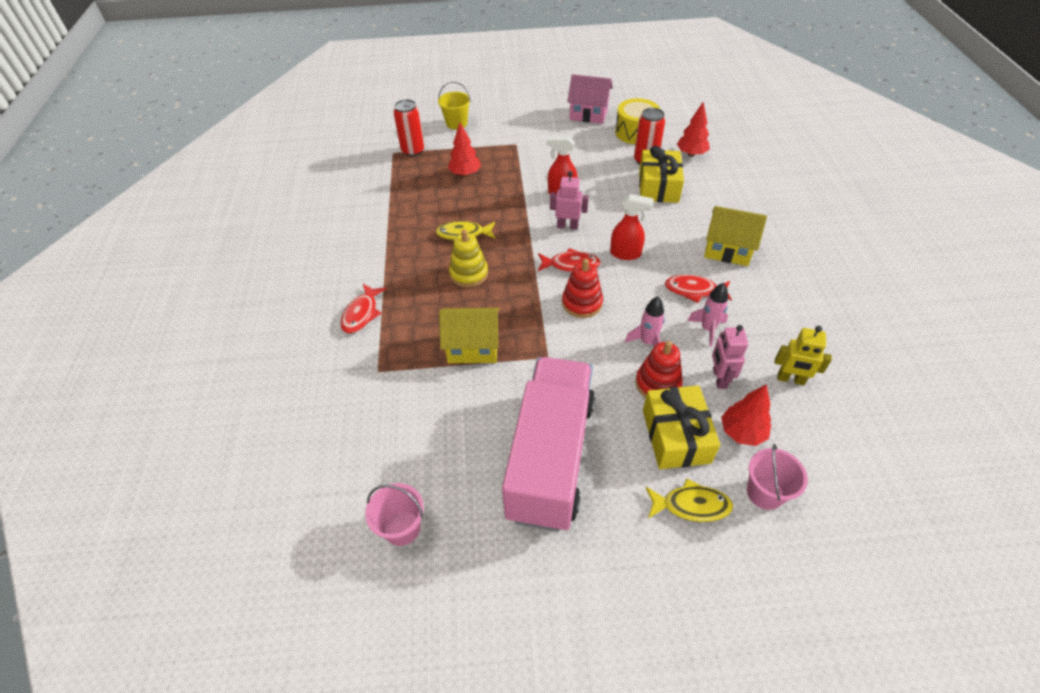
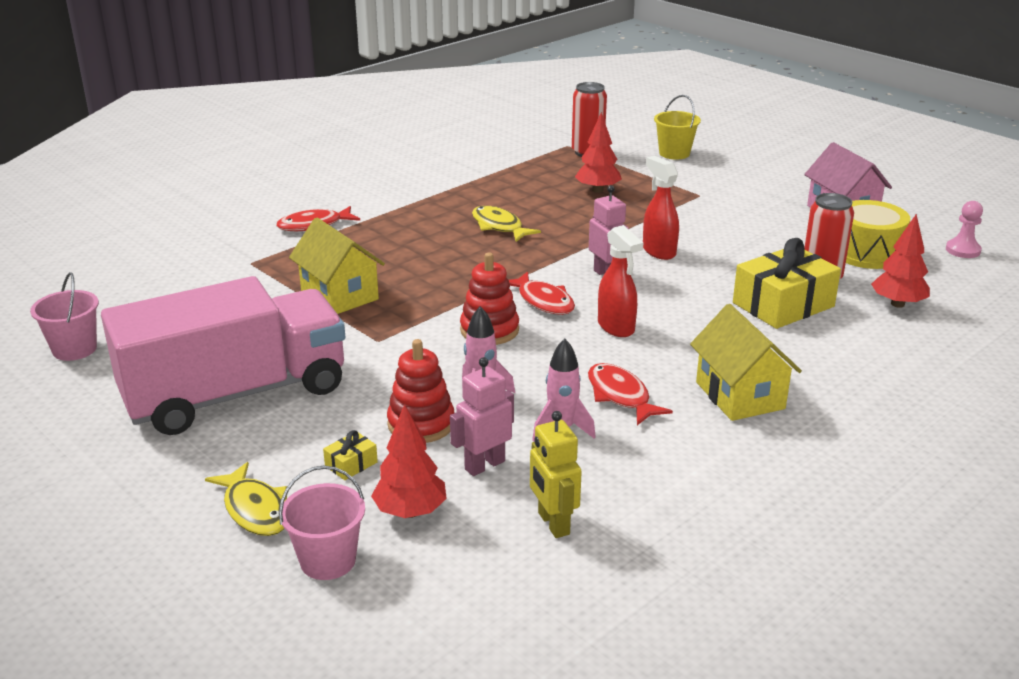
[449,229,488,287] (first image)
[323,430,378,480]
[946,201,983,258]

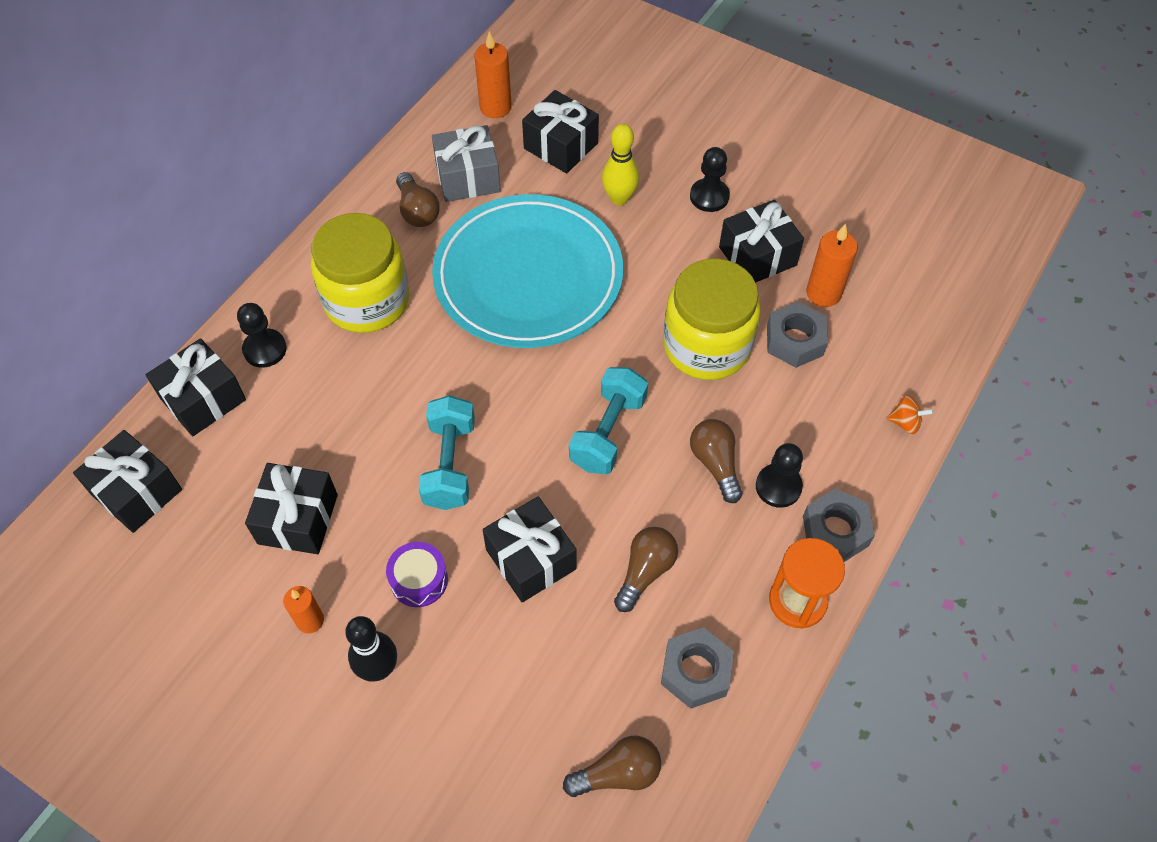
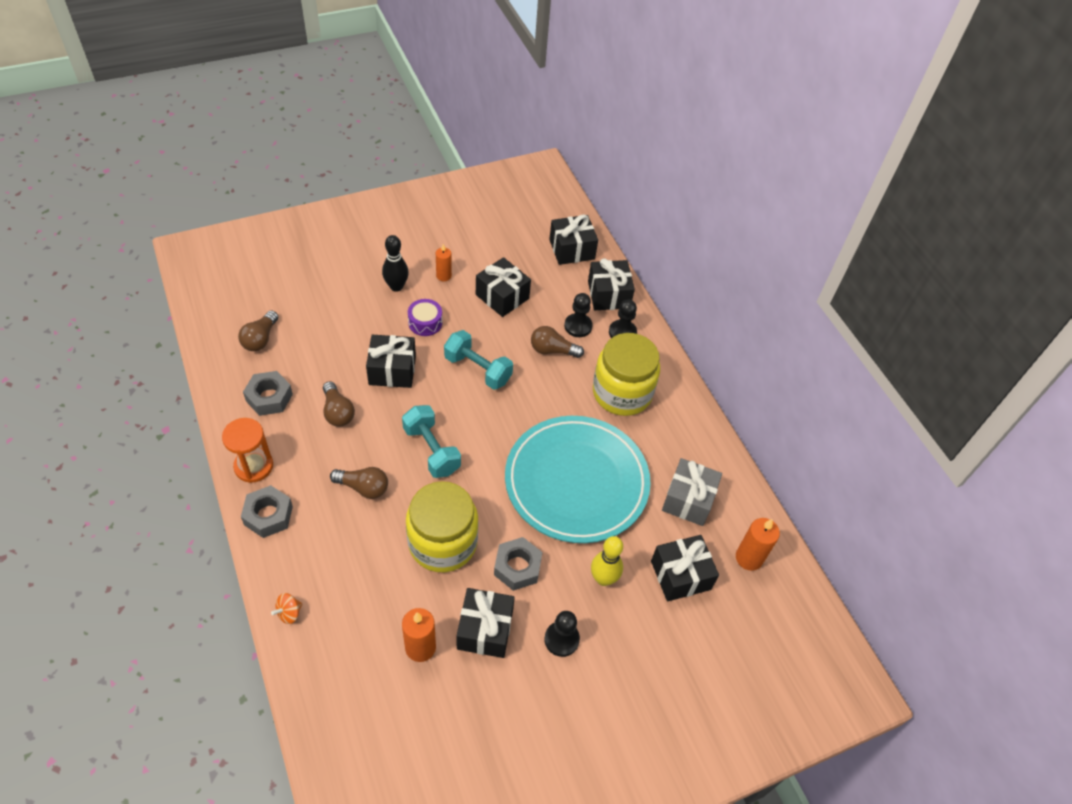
[531,326,584,358]
[564,293,593,337]
[494,537,542,591]

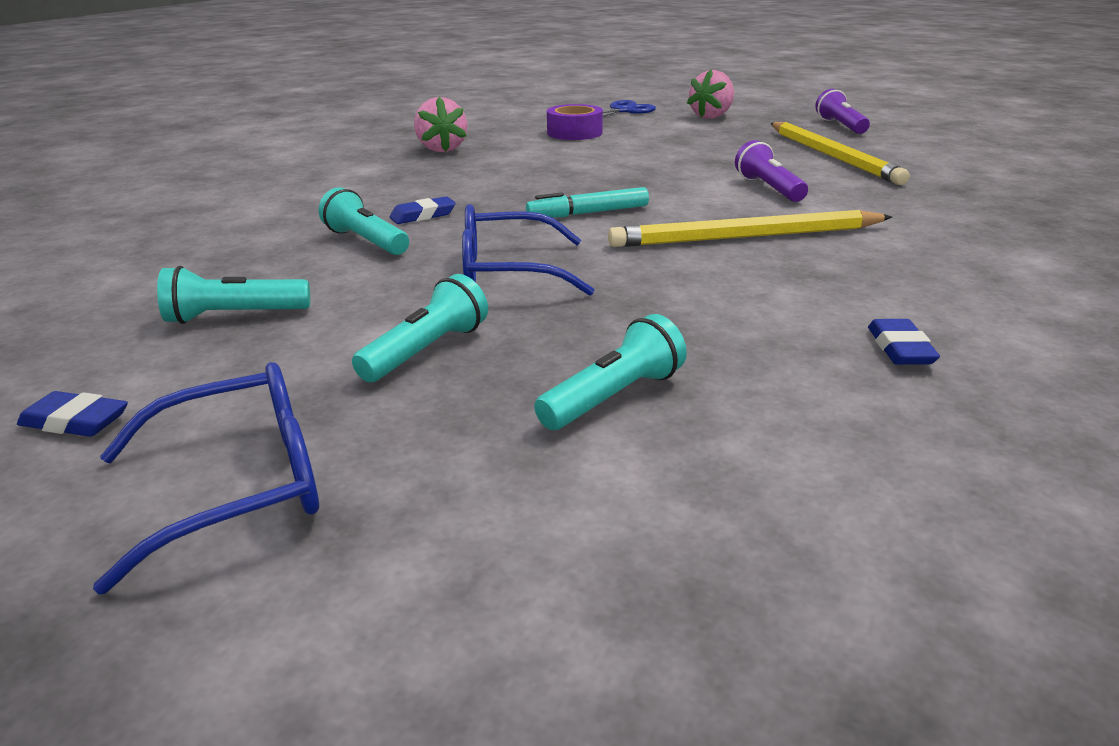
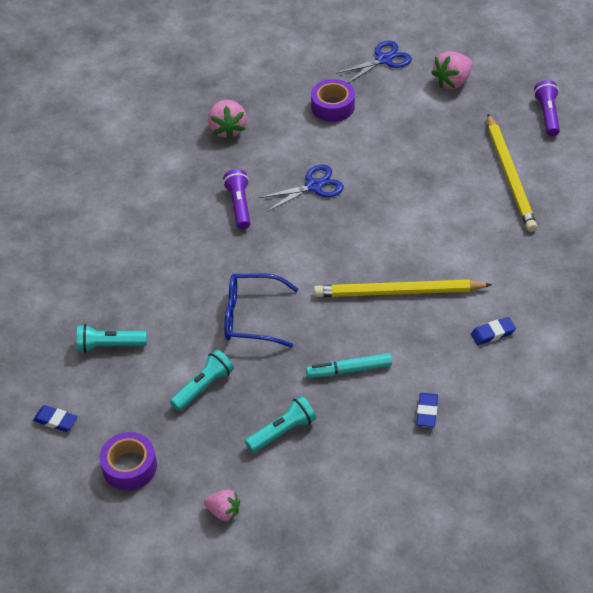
[100,432,157,491]
[319,187,409,255] (first image)
[471,317,516,345]
[306,353,392,378]
[223,169,250,229]
[204,489,240,521]
[258,164,344,211]

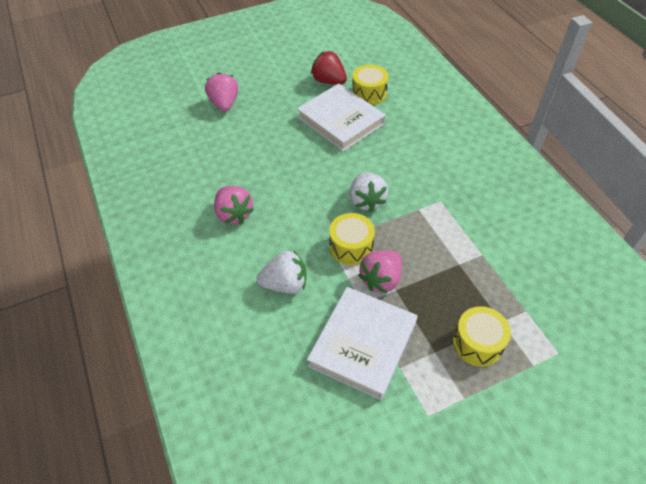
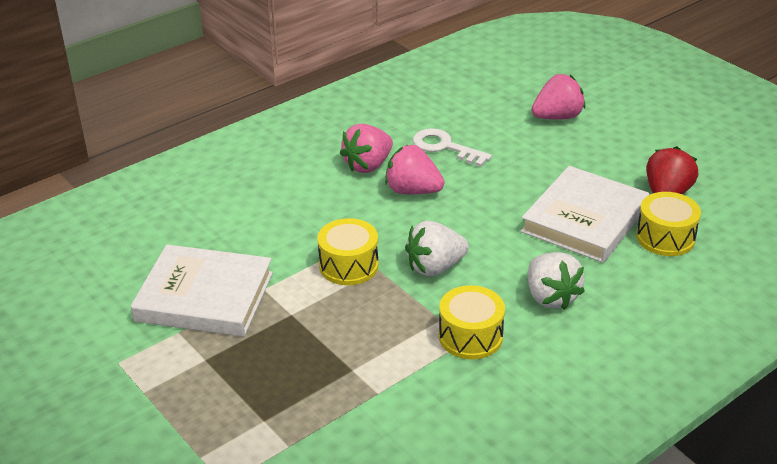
[528,252,585,310]
[385,145,445,194]
[439,285,505,359]
[413,128,492,167]

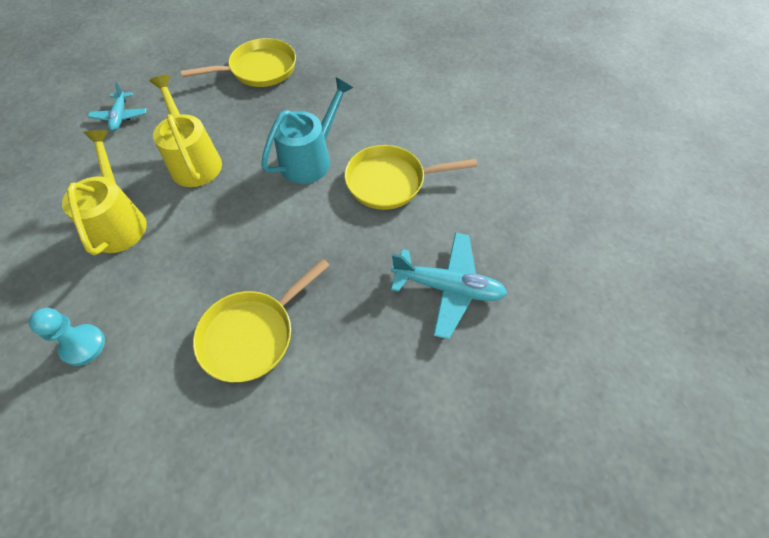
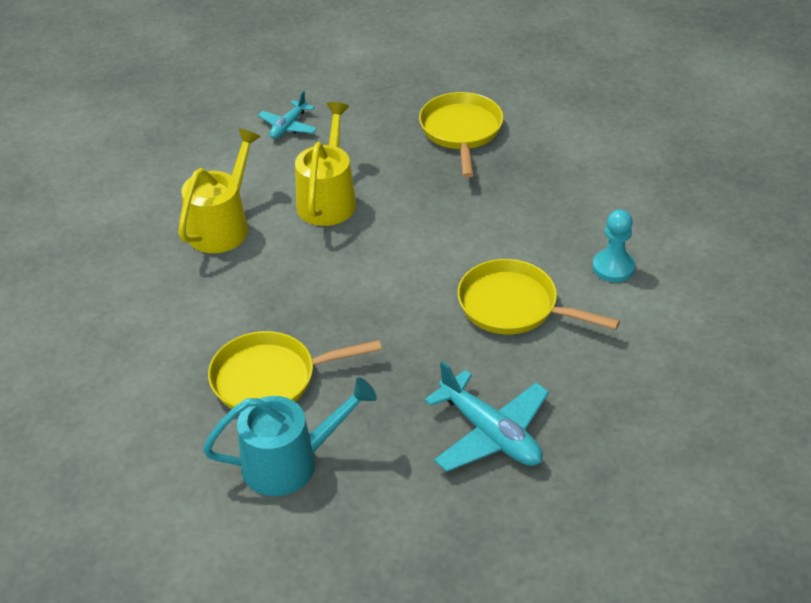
[592,209,635,282]
[419,92,503,178]
[203,377,377,496]

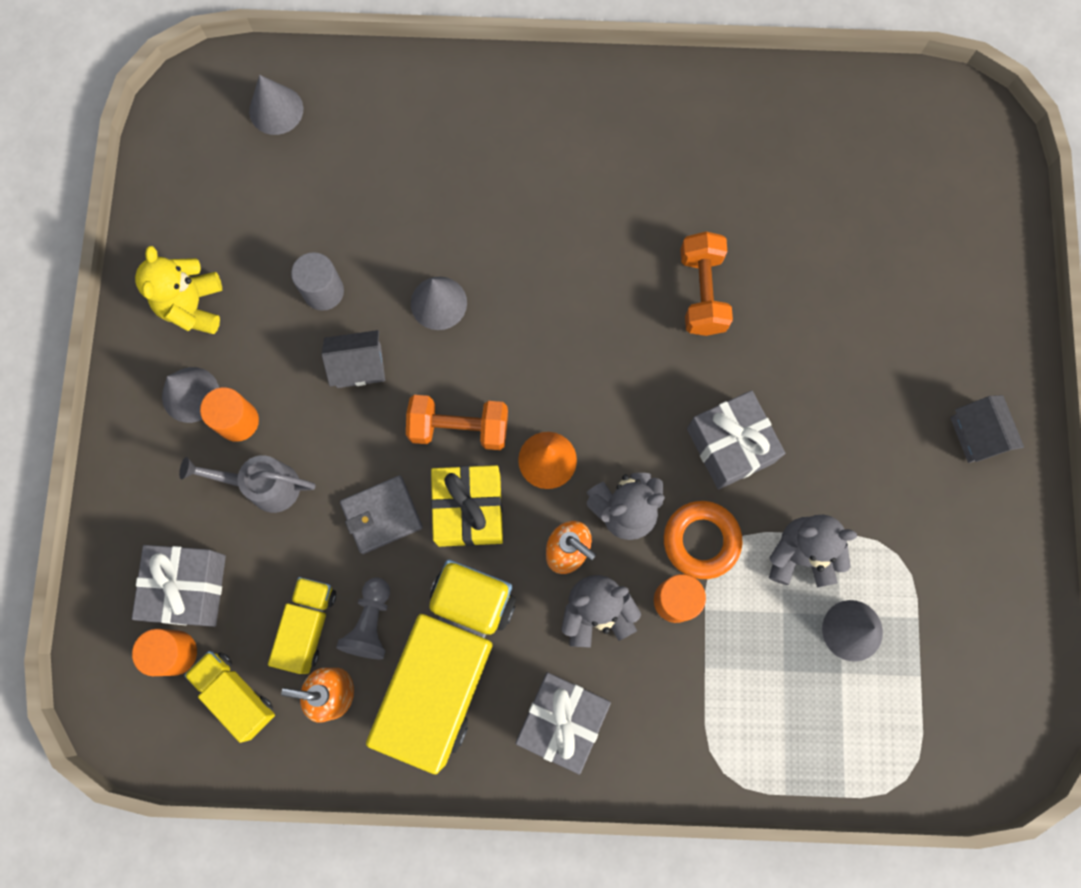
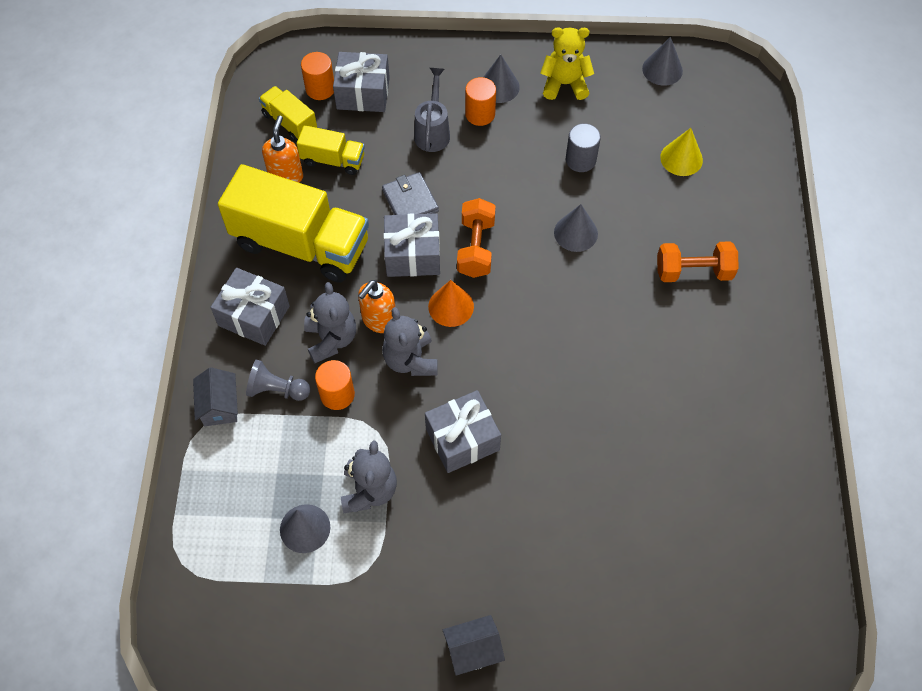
[259,86,317,142]
[642,37,683,86]
[193,367,238,426]
[246,360,310,401]
[383,213,440,277]
[664,501,742,579] (first image)
[657,241,739,282]
[660,128,703,176]

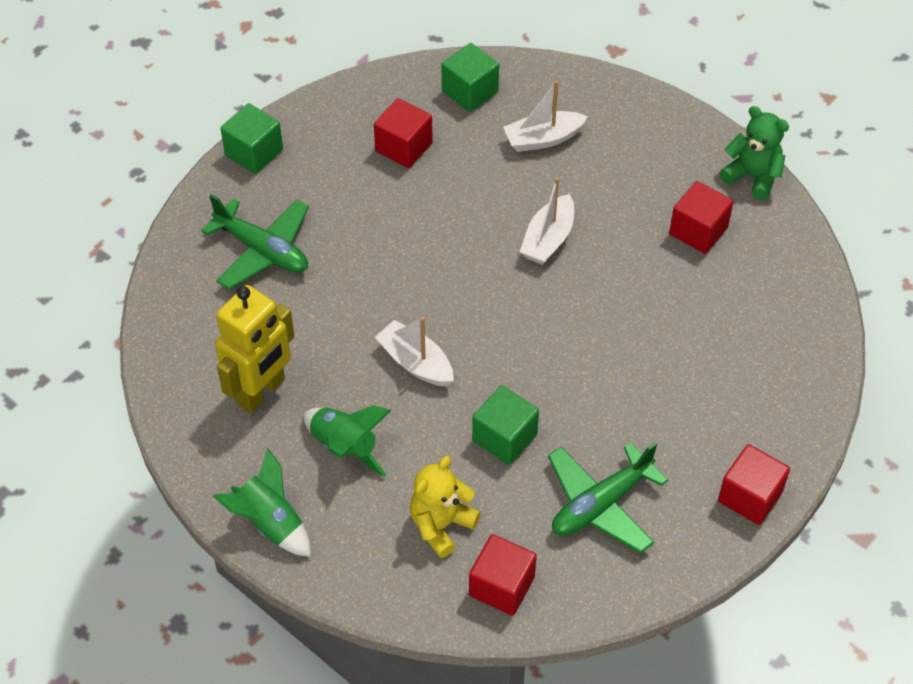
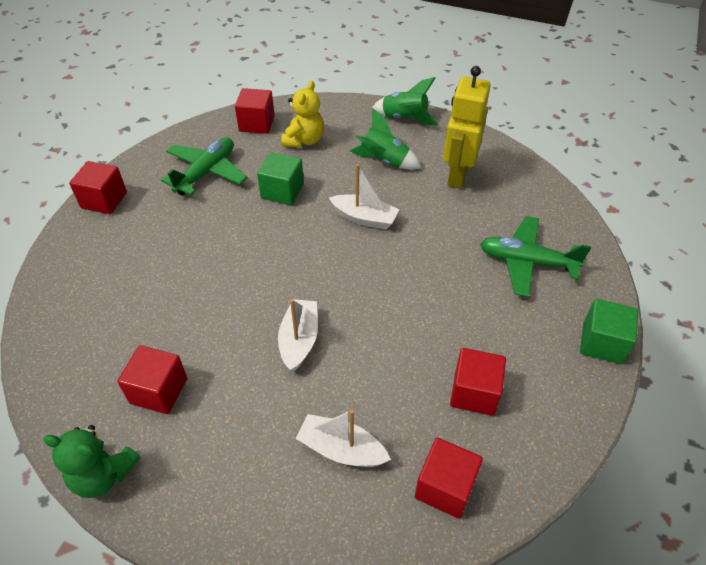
[415,438,483,519]
[296,409,391,467]

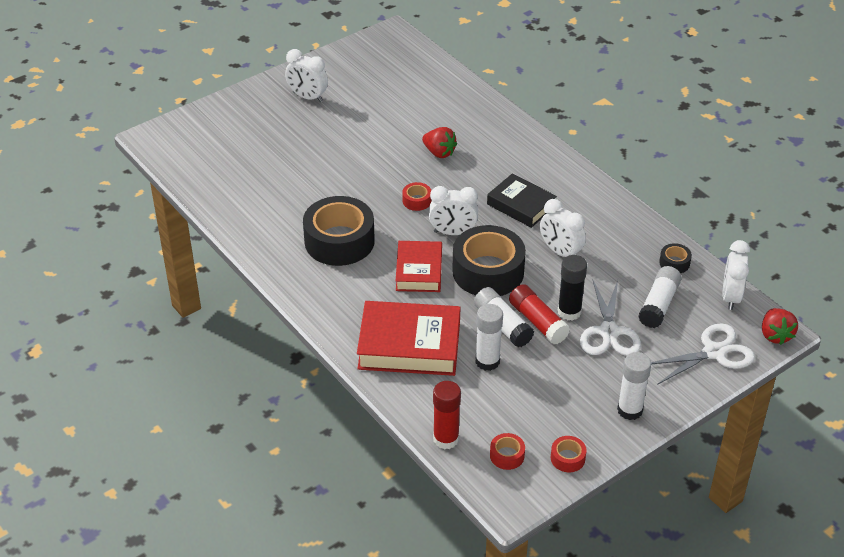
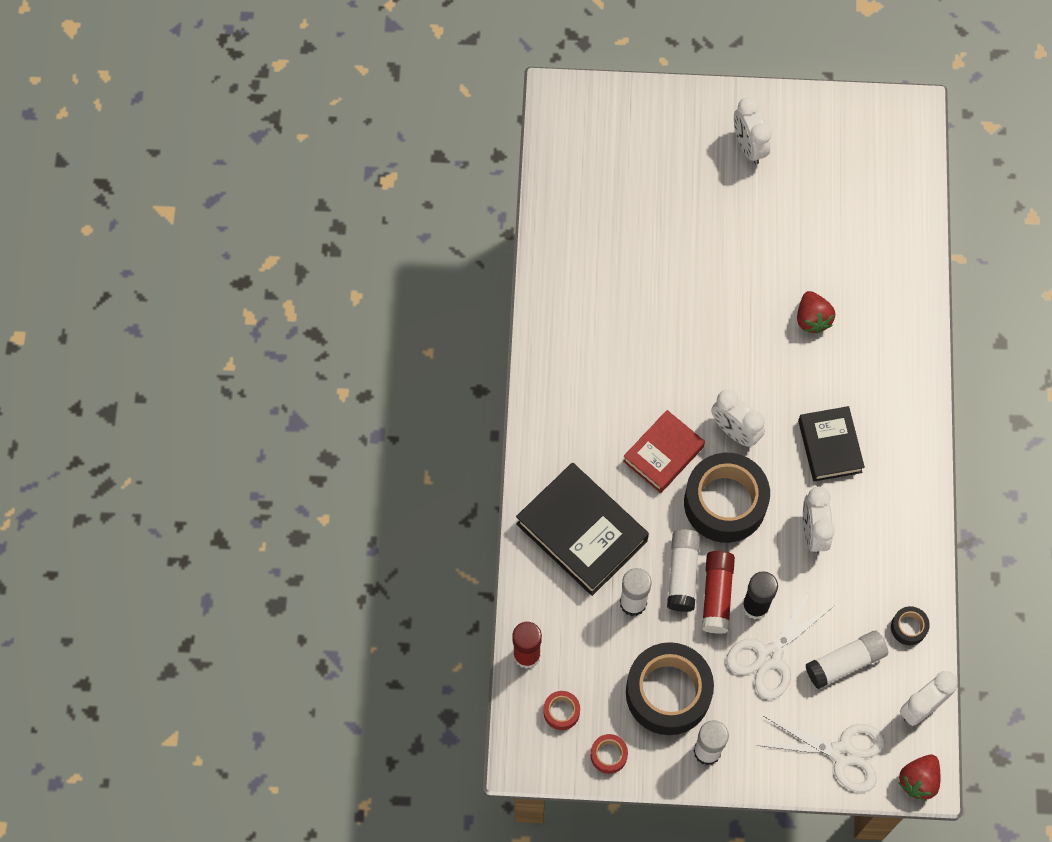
[626,642,714,735]
[516,463,649,596]
[402,182,431,211] (first image)

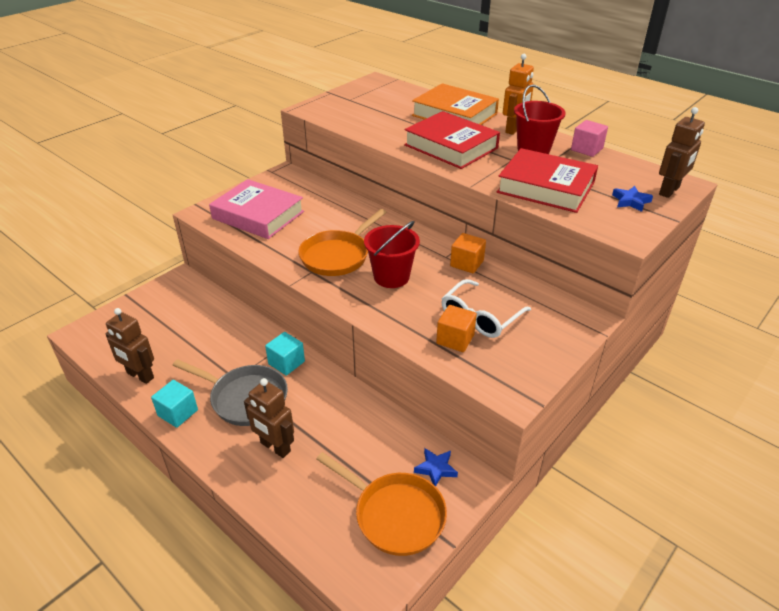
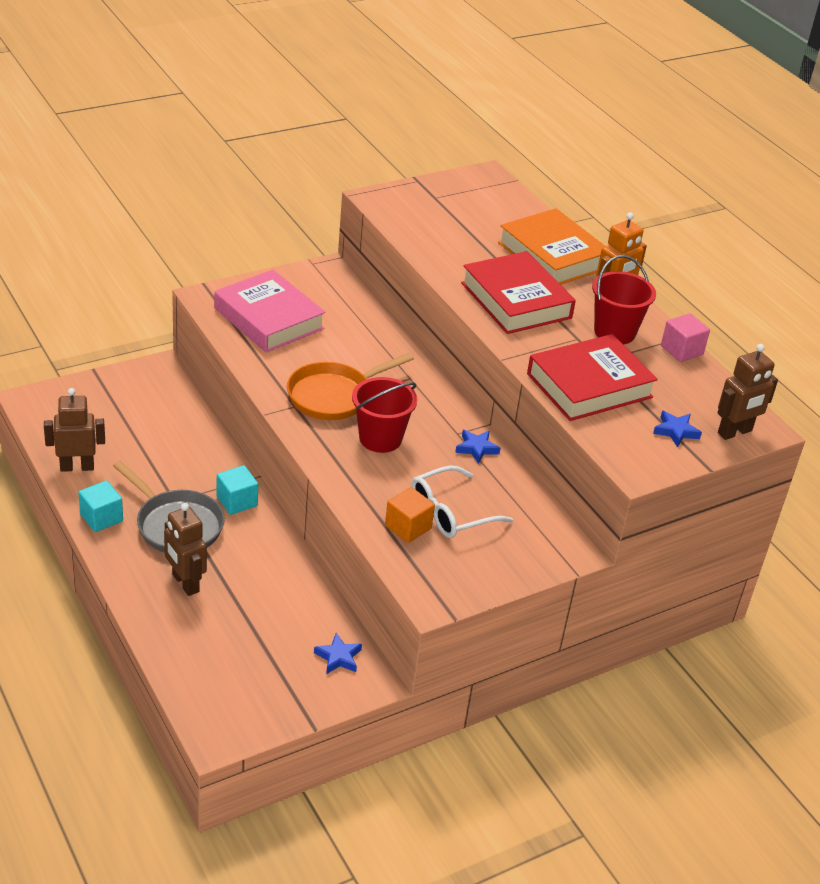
[44,388,105,472]
[316,452,447,556] (first image)
[455,430,500,464]
[527,334,658,421]

